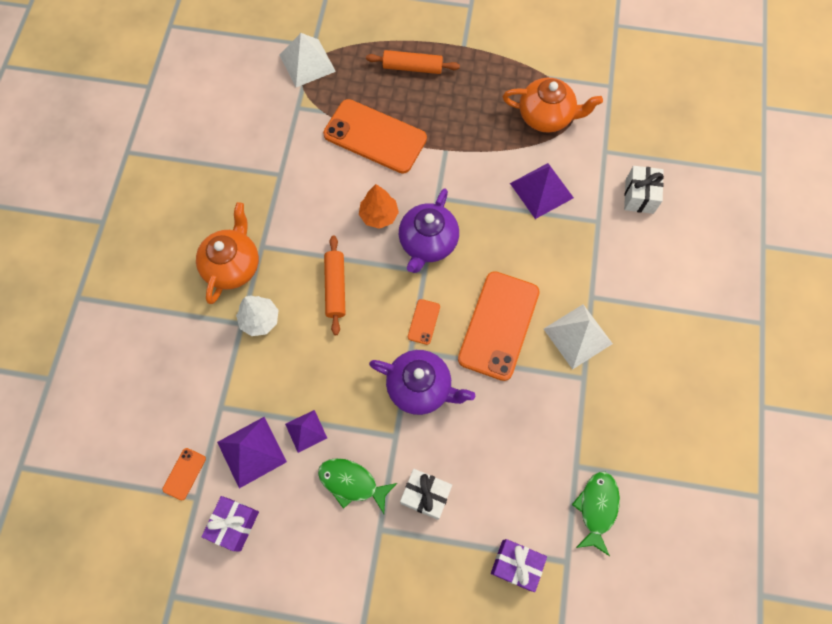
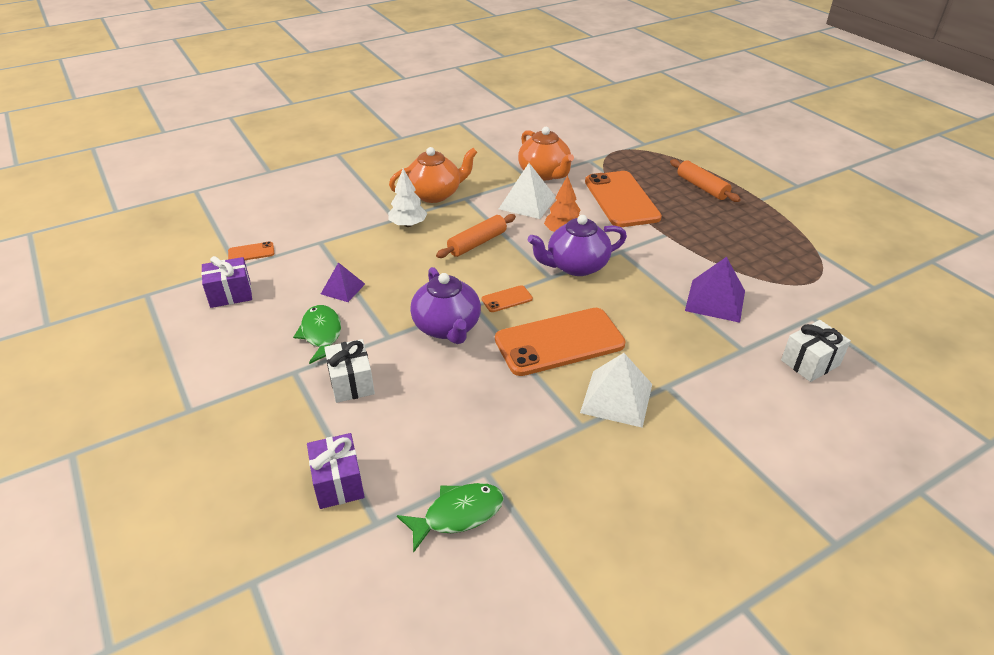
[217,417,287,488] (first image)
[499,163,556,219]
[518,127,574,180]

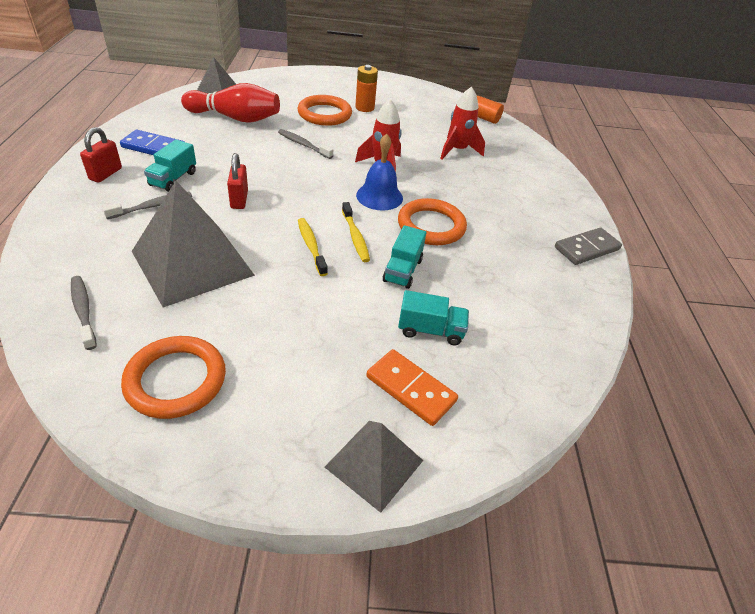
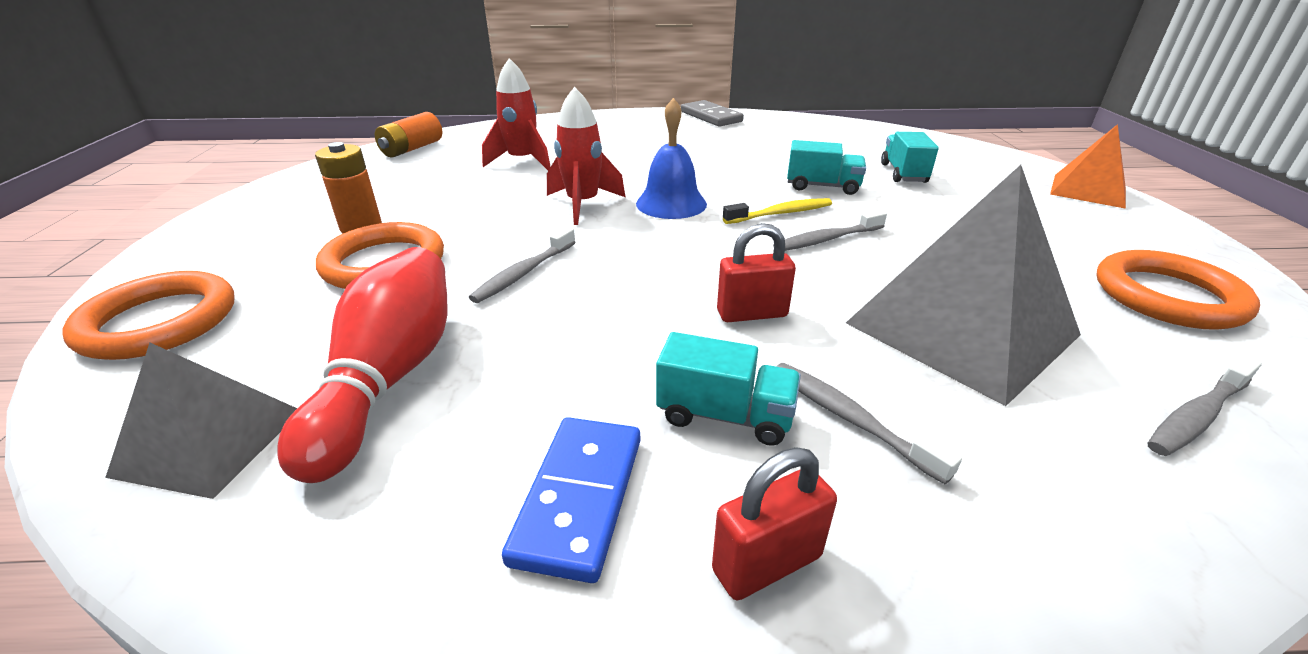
[712,447,837,600]
[773,210,887,251]
[1050,124,1126,209]
[366,349,458,426] (first image)
[62,271,235,360]

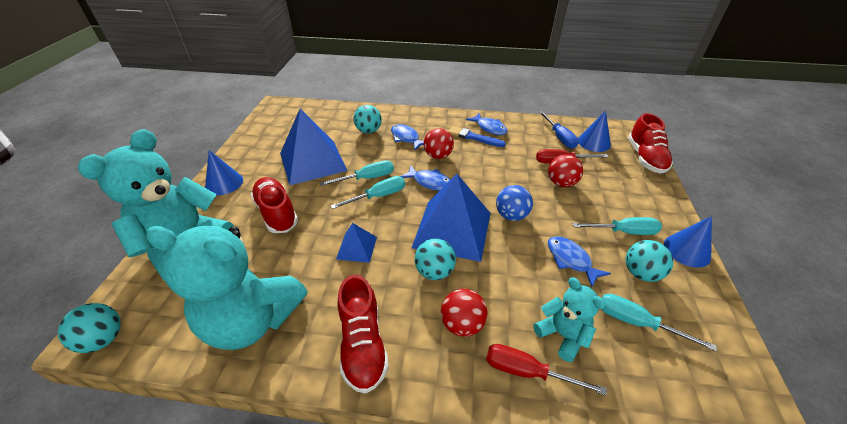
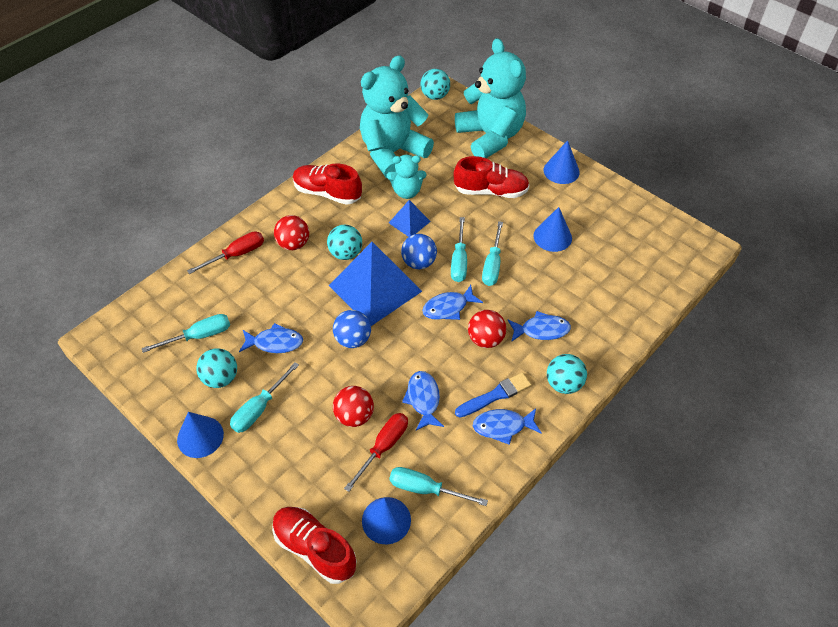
[533,207,572,252]
[547,354,587,394]
[387,155,426,199]
[390,467,488,506]
[401,234,437,269]
[402,371,444,430]

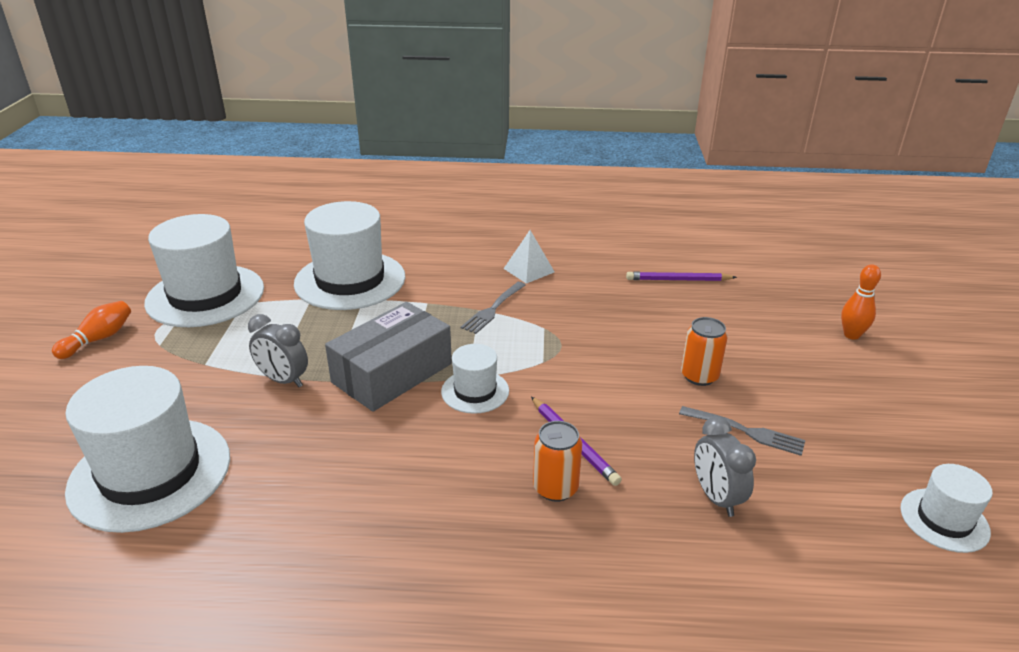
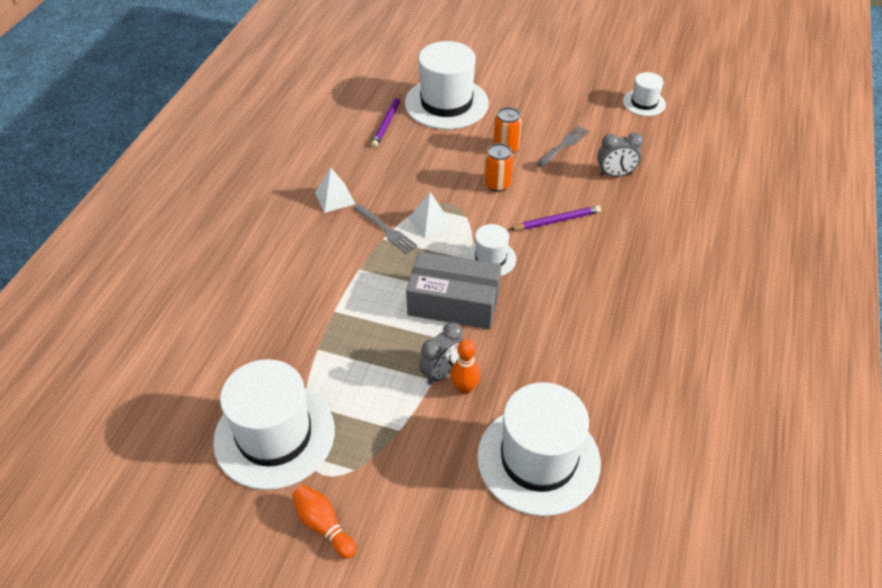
[405,41,489,129]
[406,251,501,329]
[484,143,513,192]
[451,339,480,394]
[408,192,453,239]

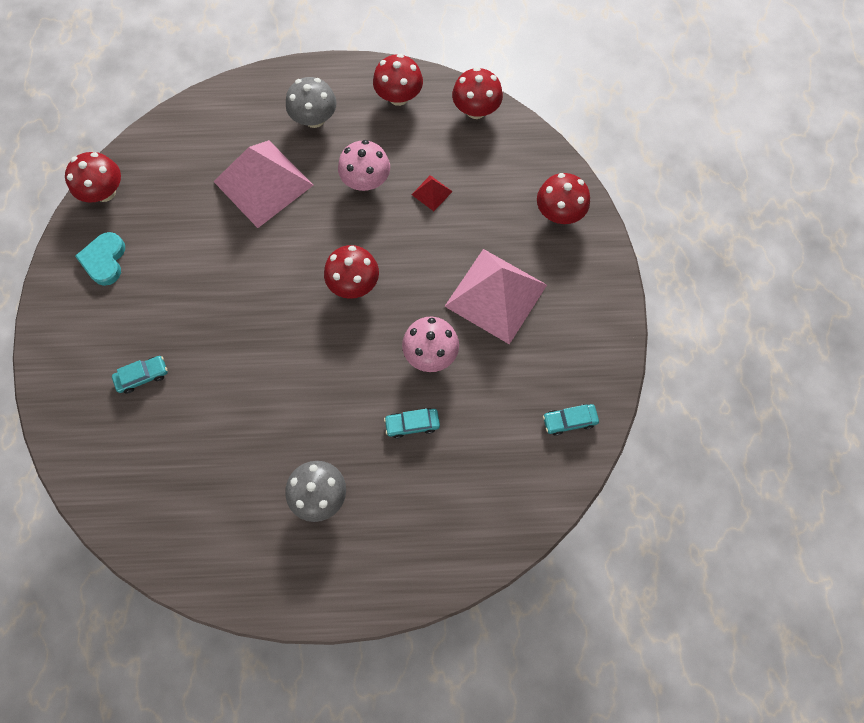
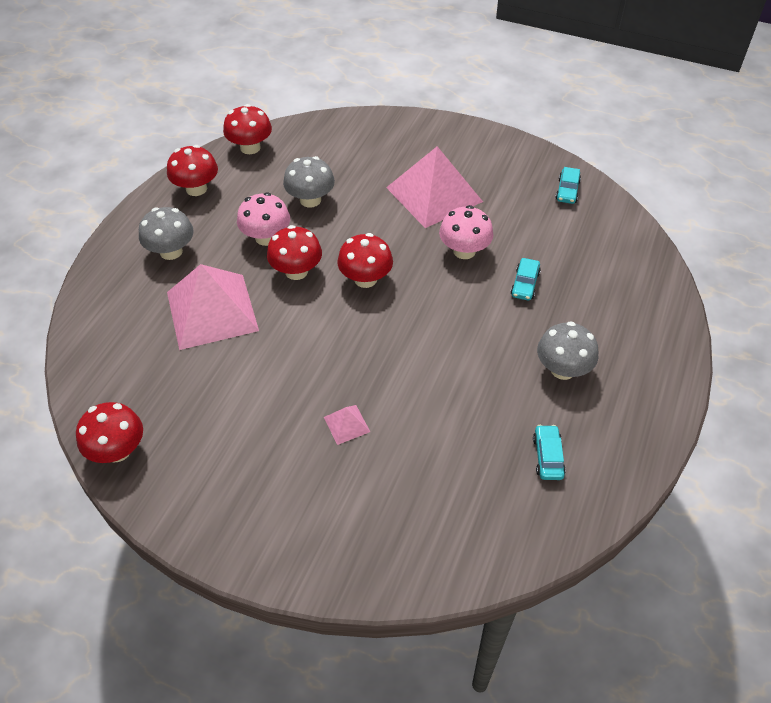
[75,232,125,286] (first image)
[533,425,566,480]
[283,156,335,207]
[267,225,322,280]
[324,405,370,445]

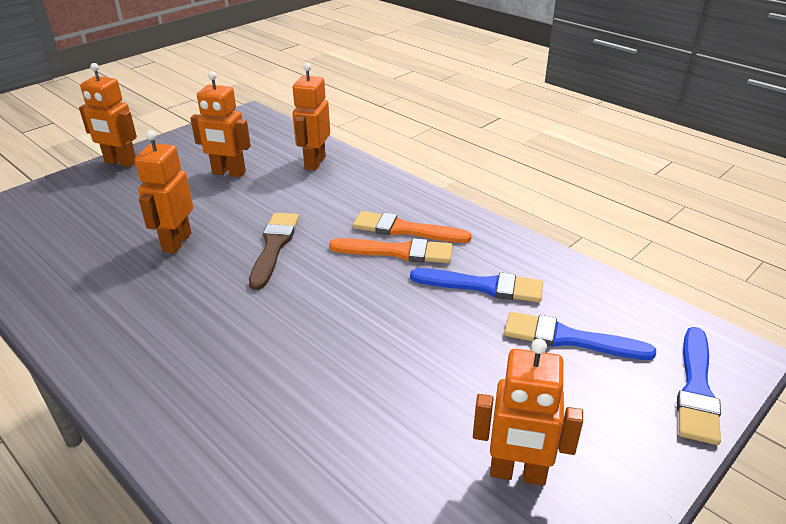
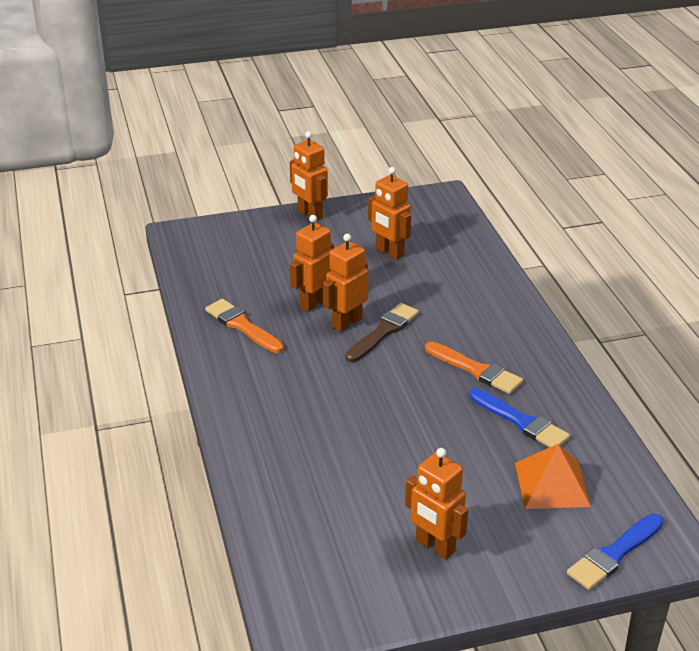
[323,234,368,332]
[205,299,284,353]
[515,444,591,509]

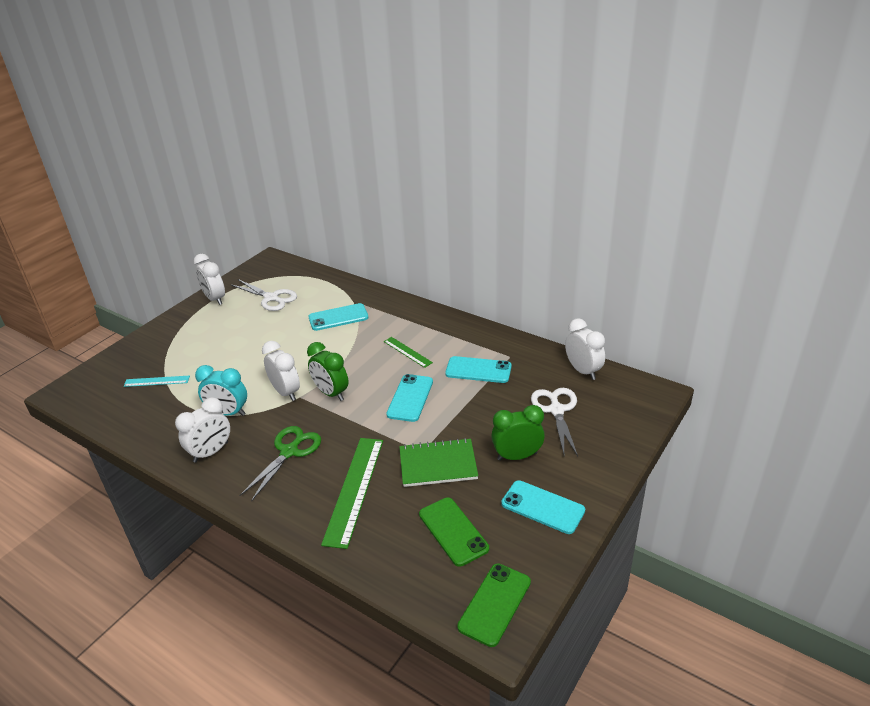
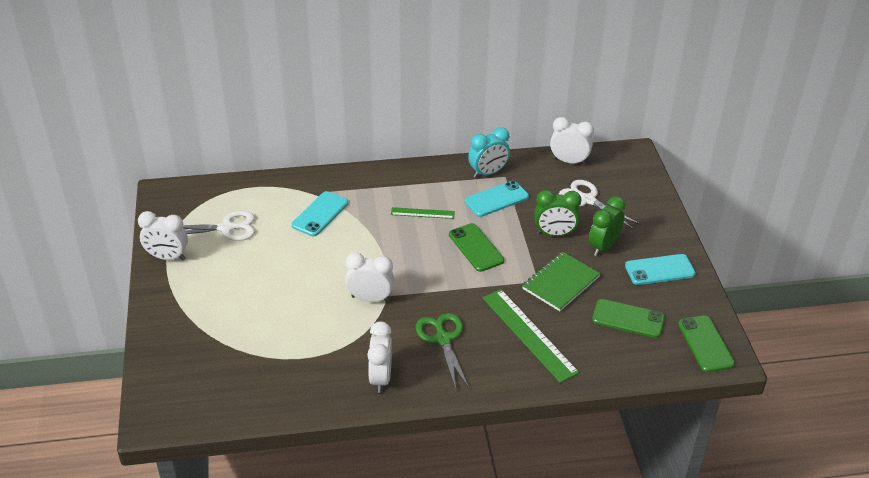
[124,376,190,387] (first image)
[468,127,510,178]
[535,190,581,236]
[449,223,504,272]

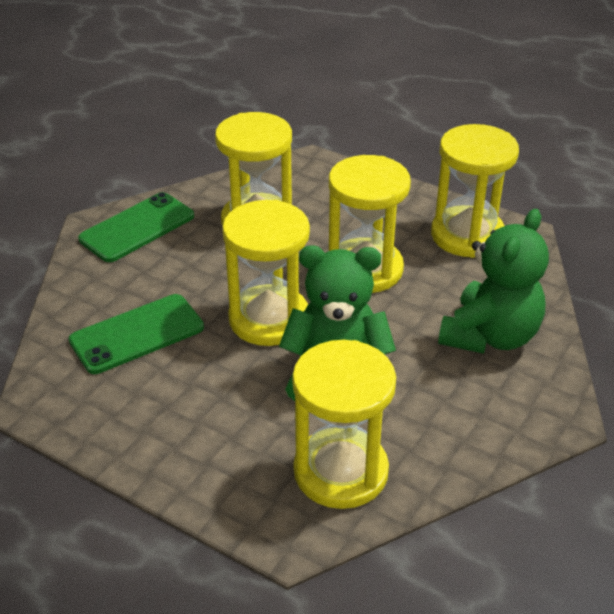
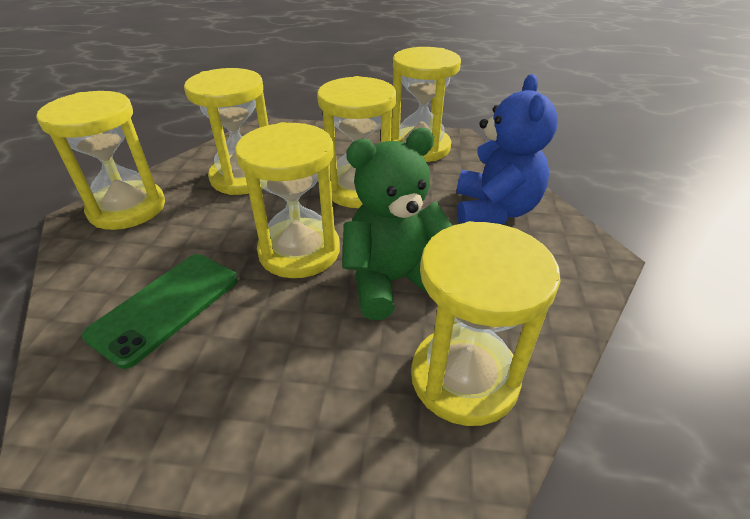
[36,91,165,230]
[457,74,558,225]

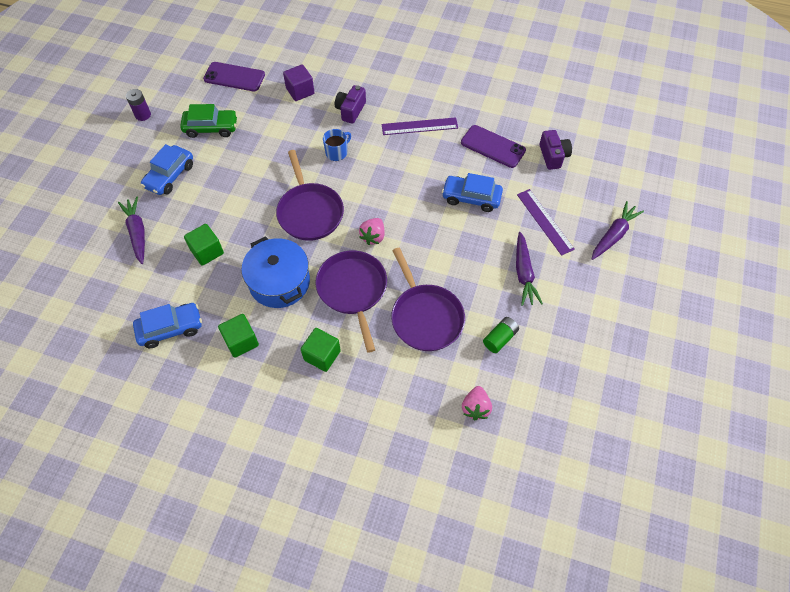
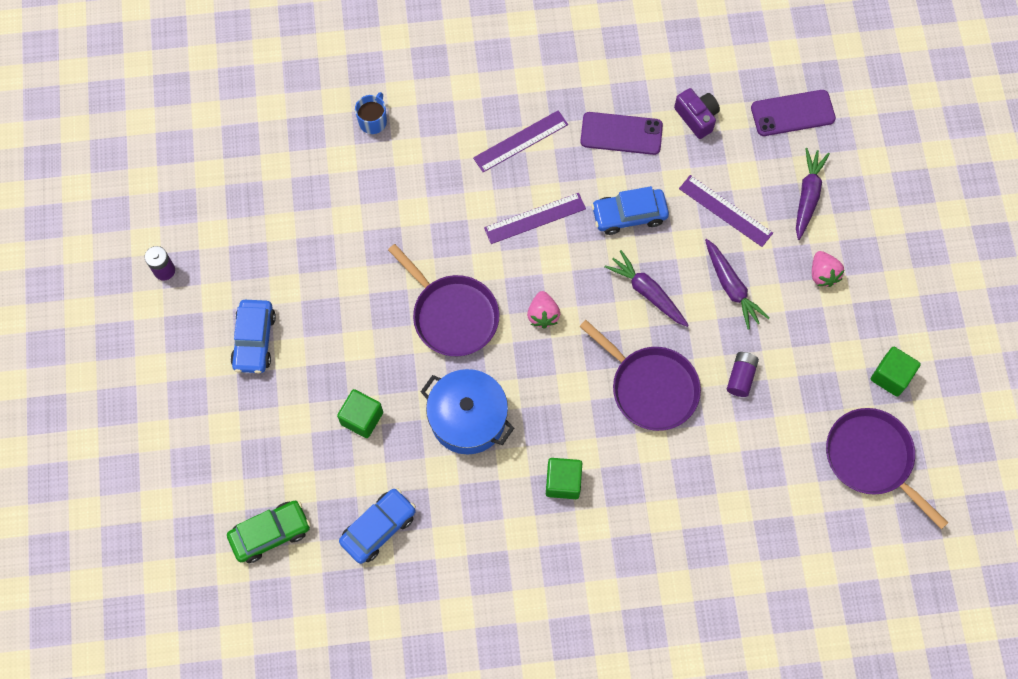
[604,250,689,327]
[227,501,310,563]
[751,90,836,136]
[871,347,921,397]
[283,64,315,101] (first image)
[826,408,948,529]
[355,92,387,134]
[335,85,366,124] (first image)
[812,251,844,287]
[727,352,759,397]
[484,193,586,244]

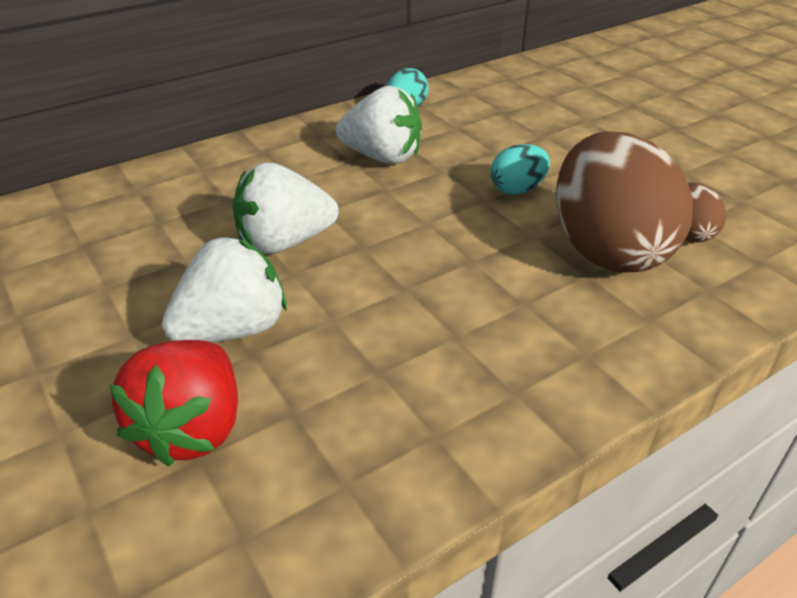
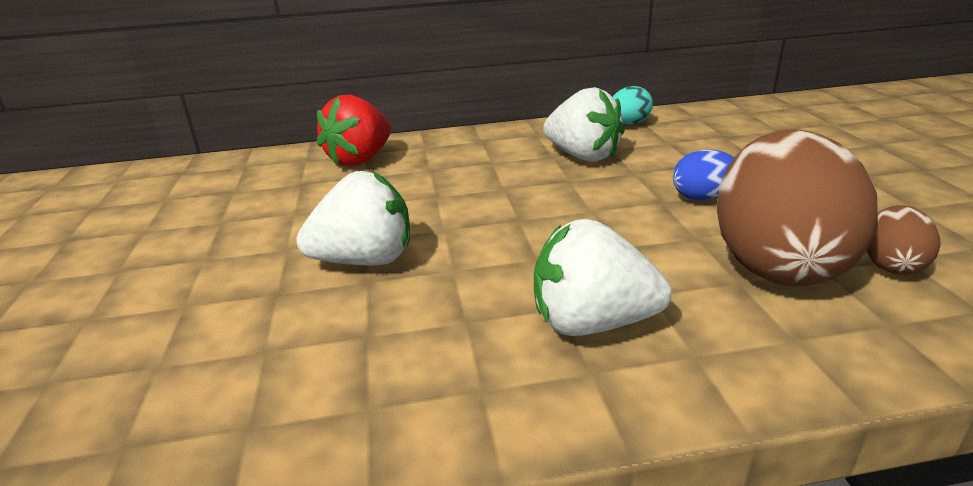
[317,95,391,166]
[534,219,672,336]
[673,150,734,200]

